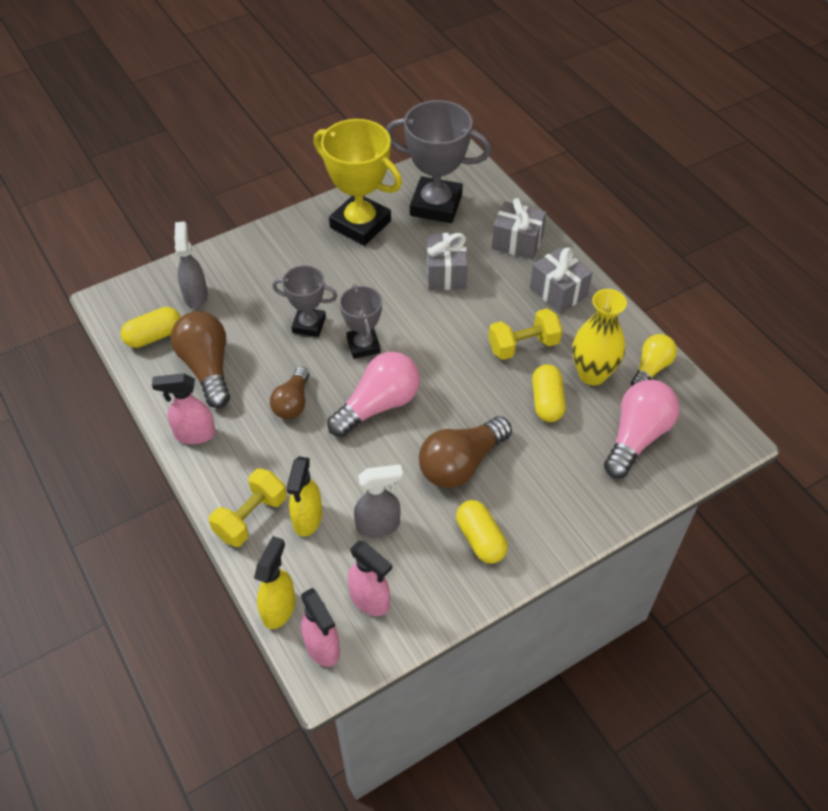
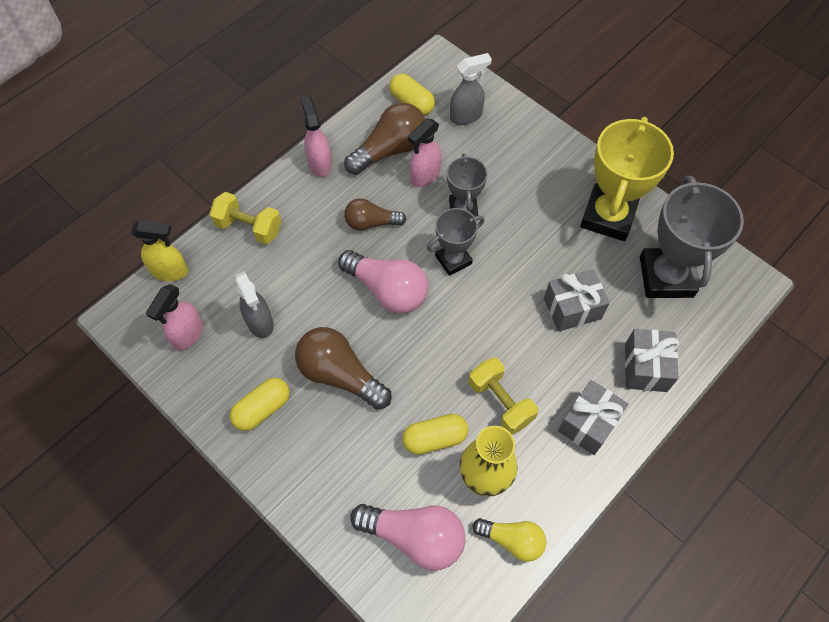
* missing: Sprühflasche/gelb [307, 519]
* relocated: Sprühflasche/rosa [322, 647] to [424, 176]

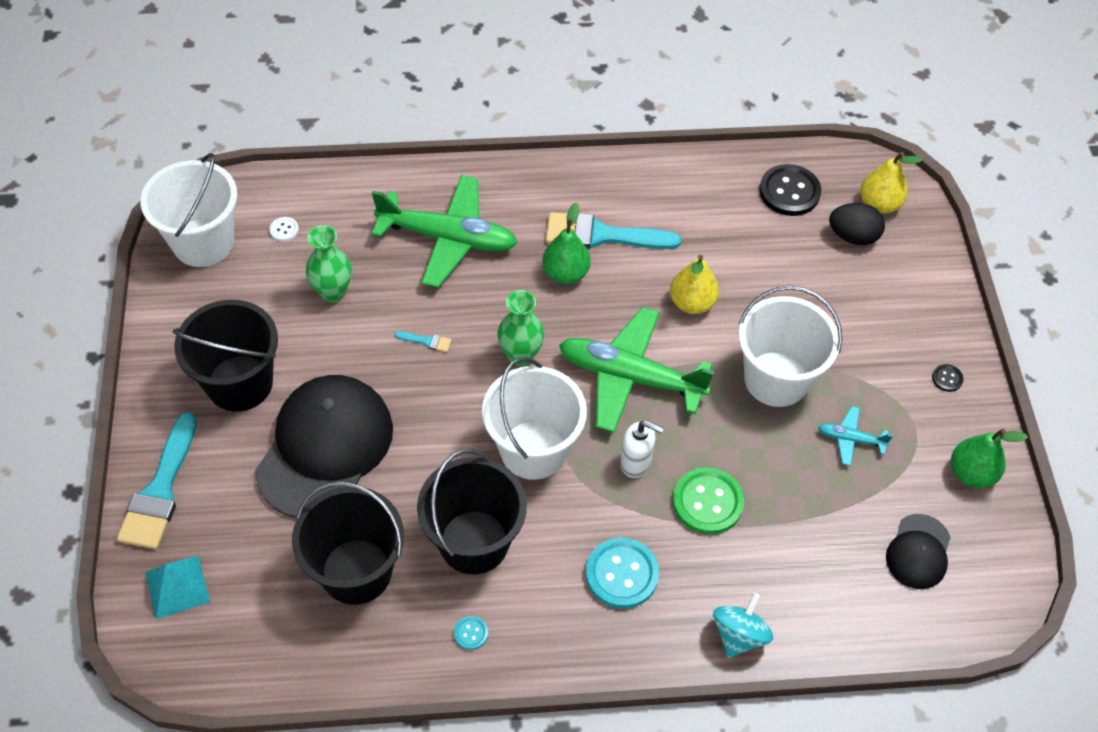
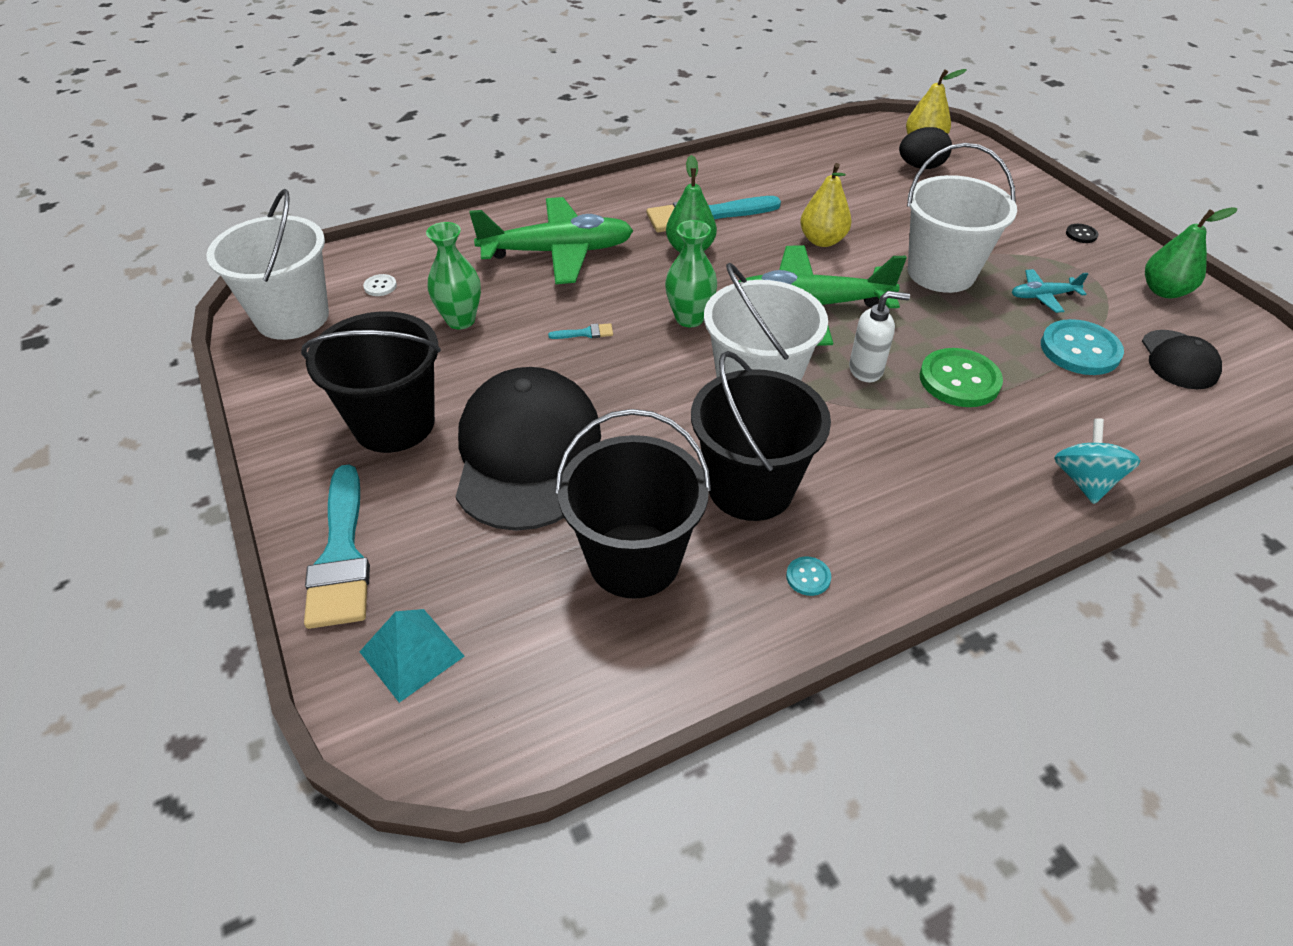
* relocated: Knopf/türkis [621, 574] to [1080, 350]
* missing: Knopf/schwarz [789, 192]

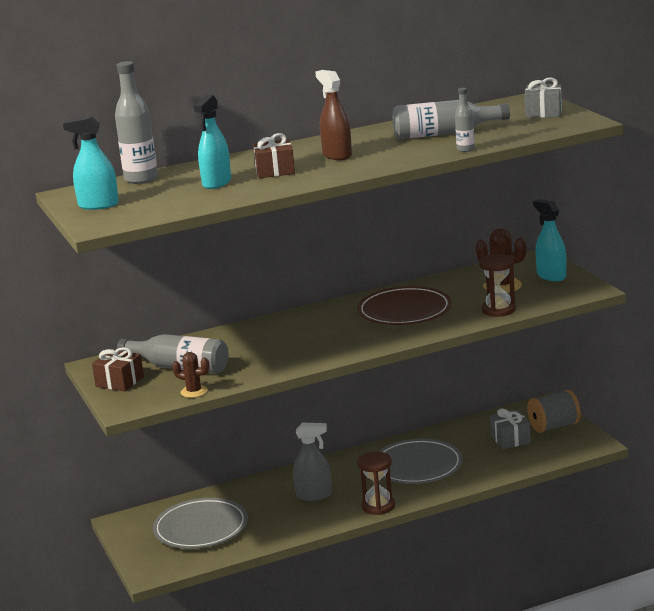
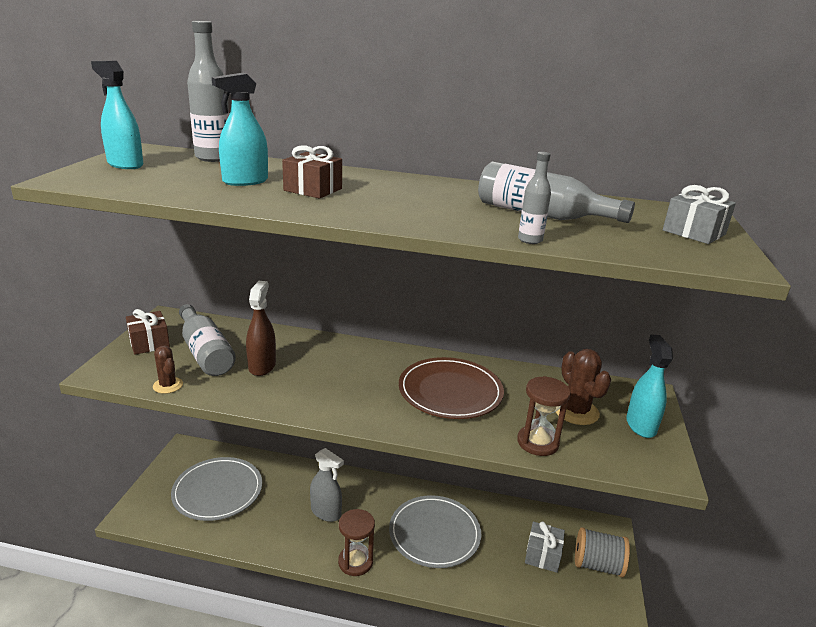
* relocated: Sprühflasche/braun [337, 155] to [262, 366]

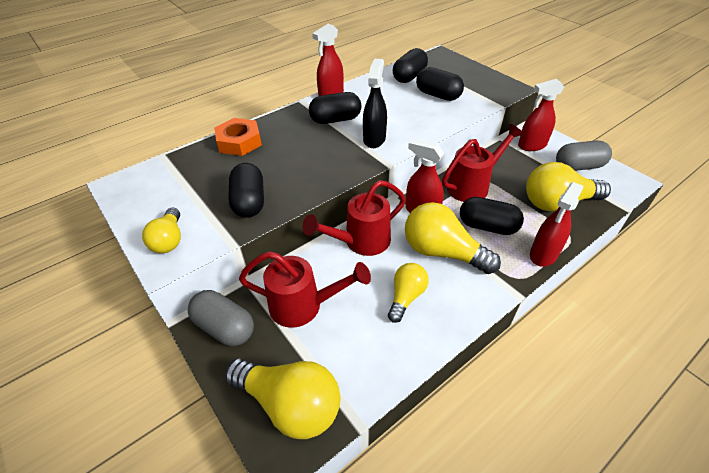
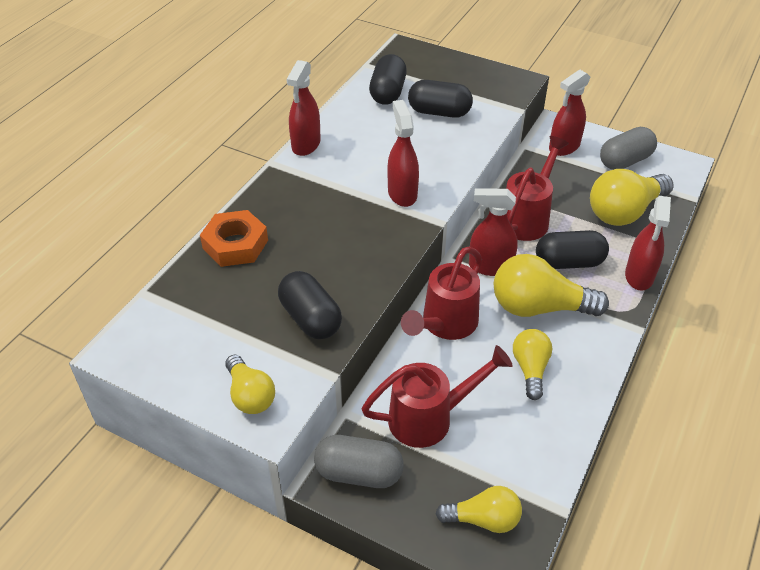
* size: Glühbirne/gelb [290, 404] = [483, 519] x0.59
* missing: Kapsel/schwarz [335, 120]
* colour: Sprühflasche/schwarz [374, 139] to Sprühflasche/rot [402, 193]

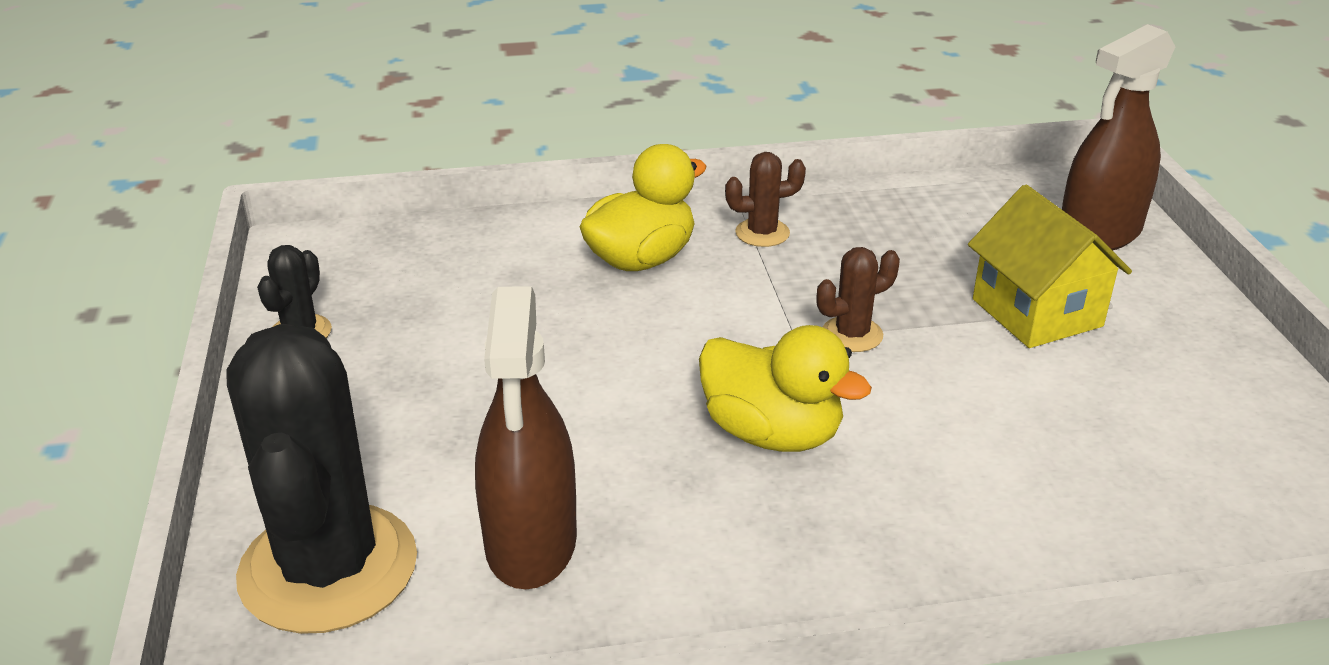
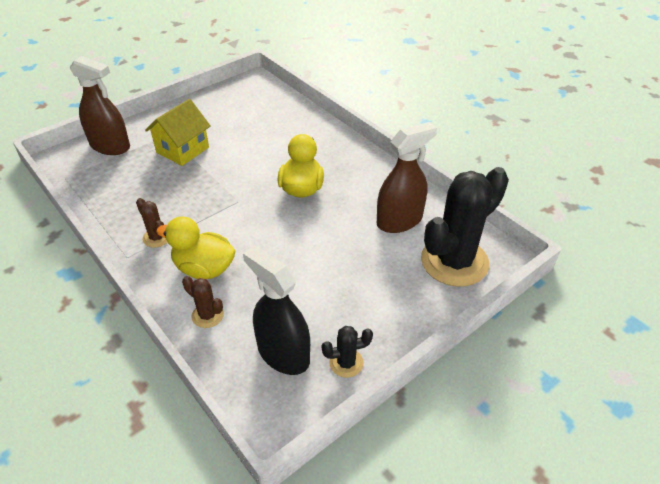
* relocated: Kaktus/braun [852, 334] to [207, 315]
* appeared: Sprühflasche/schwarz [283, 353]

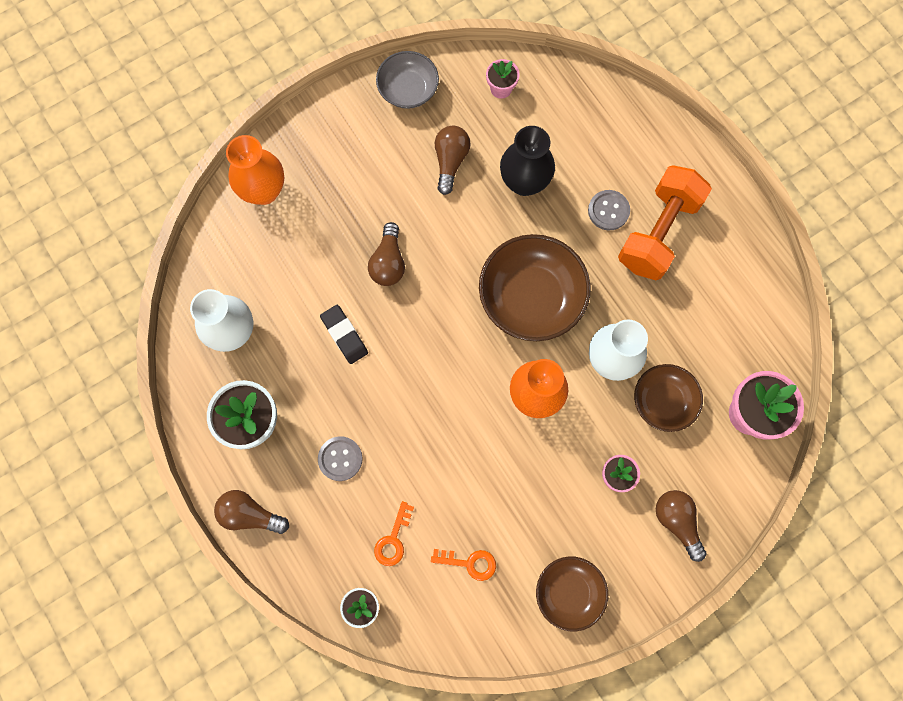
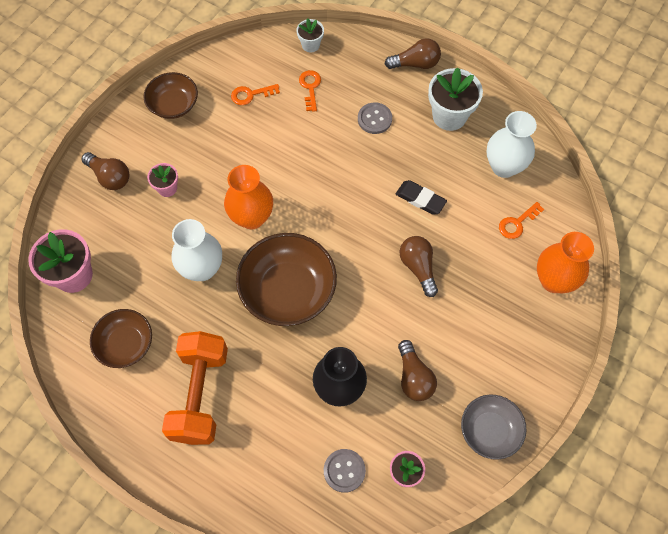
* relocated: Knopf/grau [608, 211] to [344, 470]
* relocated: Schüssel/braun [663, 401] to [125, 344]
* appeared: Schlüssel/orange [517, 223]

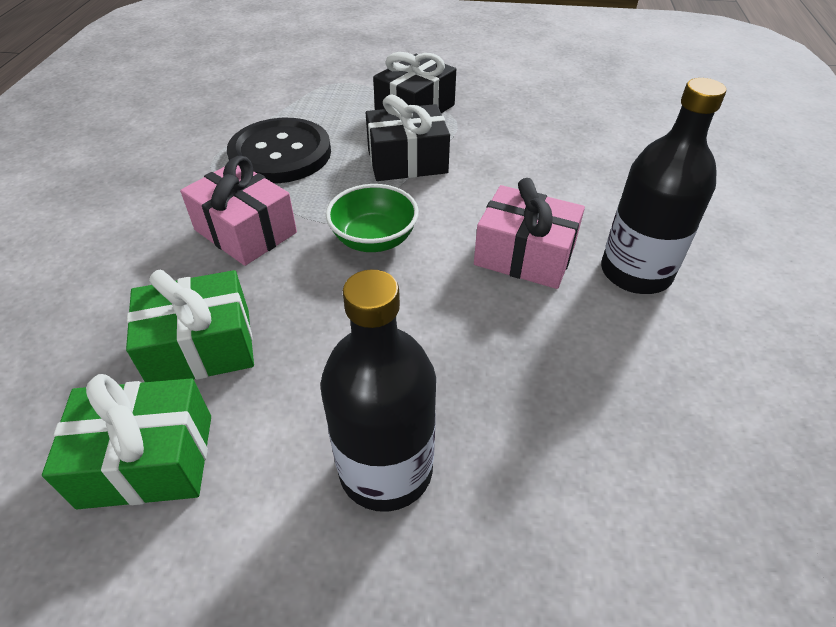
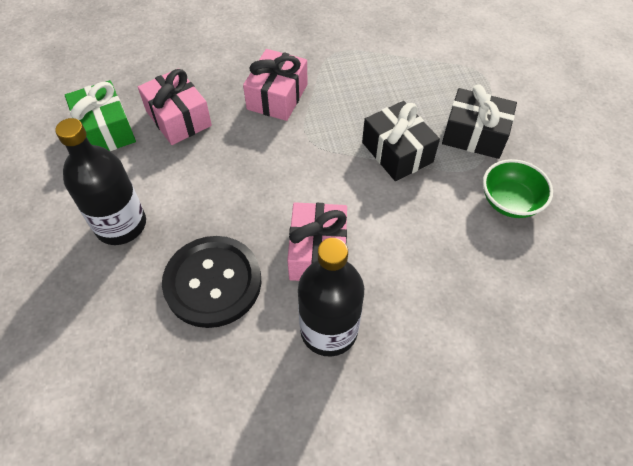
* colour: Geschenk/grün [201, 347] to Geschenk/rosa [178, 118]
* relocated: Knopf/schwarz [280, 153] to [213, 282]
* relocated: Schüssel/grün [374, 239] to [509, 202]

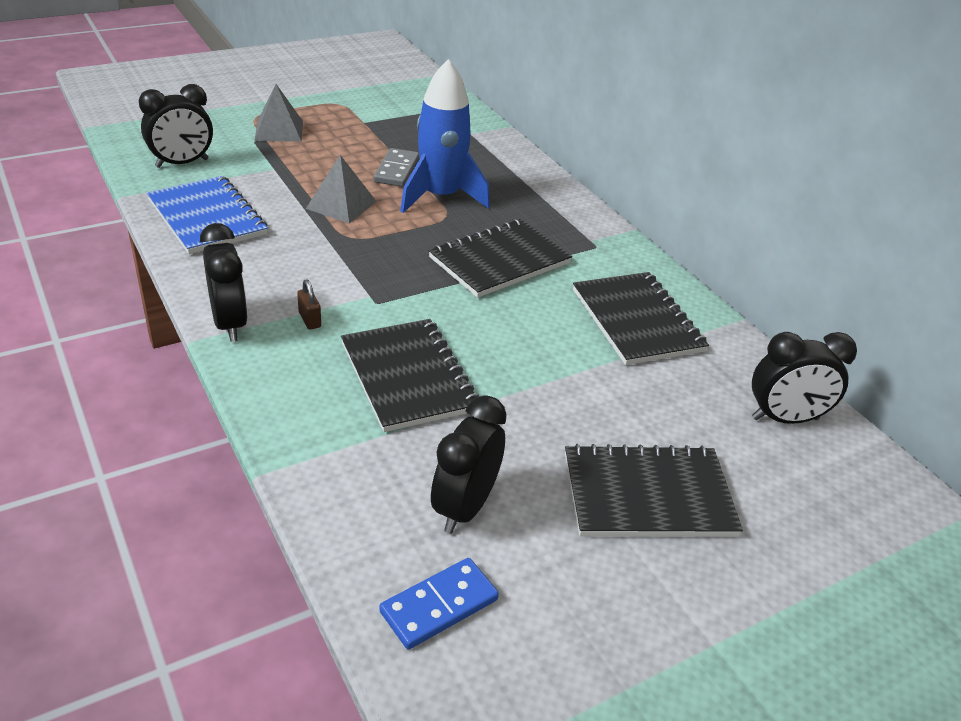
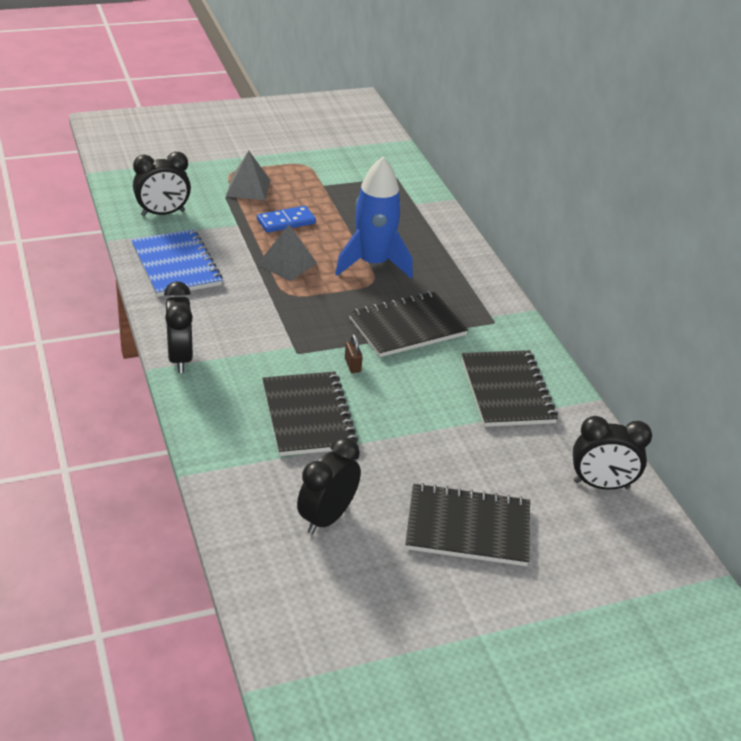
* relocated: Vorhängeschloss/braun [310, 320] to [352, 365]
* missing: Dominostein/grau [396, 170]
* relocated: Dominostein/blau [439, 606] to [286, 222]

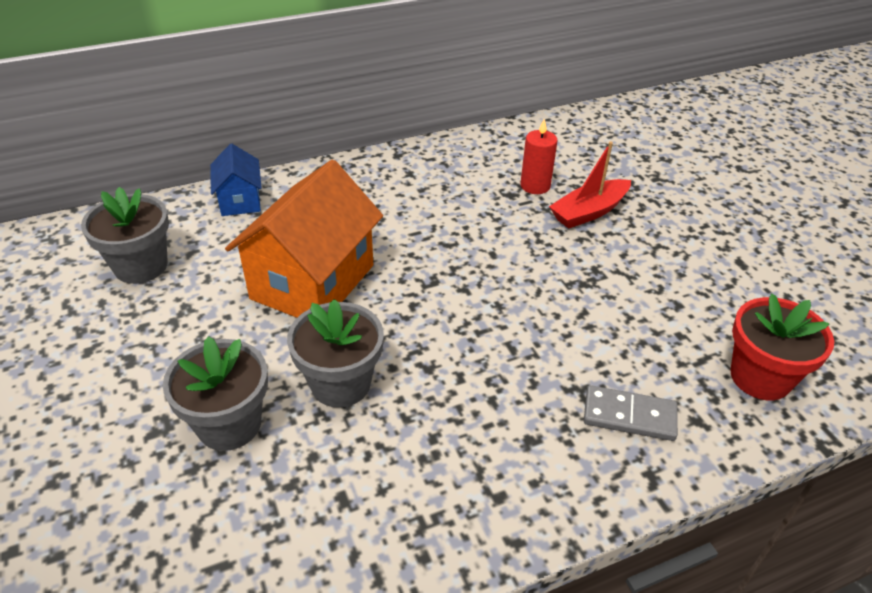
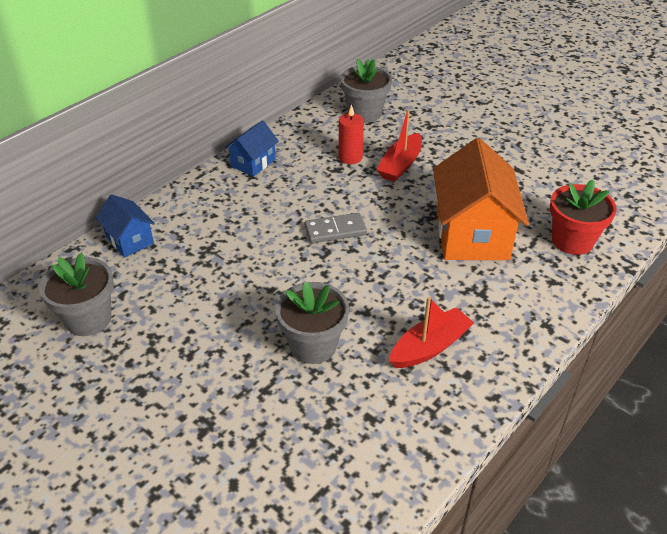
* relocated: Blumentopf/grau [229, 424] to [365, 113]
* relocated: Haus/orange [313, 282] to [472, 234]
* relocated: Dominostein/grau [629, 416] to [335, 230]
* appeared: Haus/blau [253, 163]
* appeared: Boot/rot [430, 347]

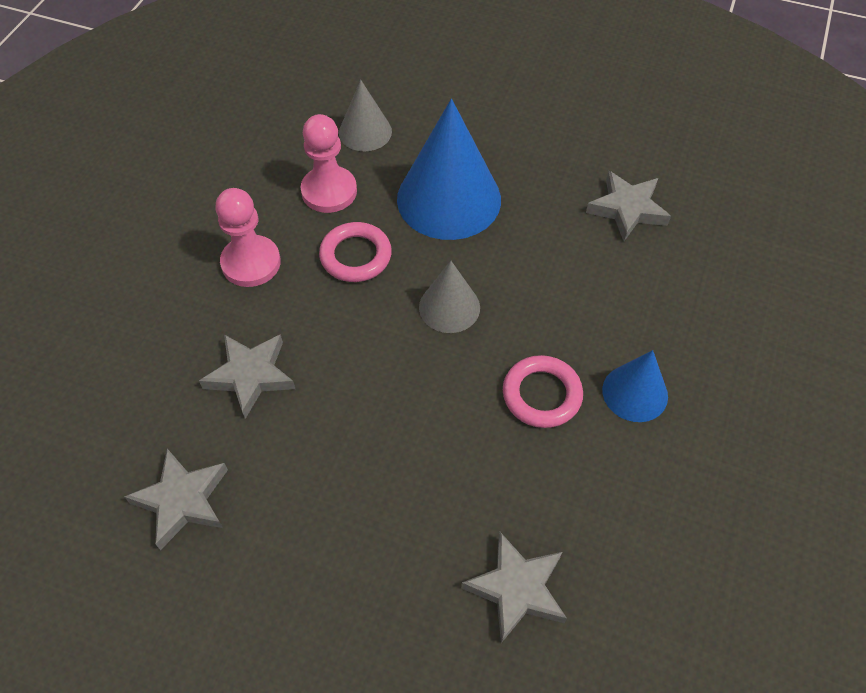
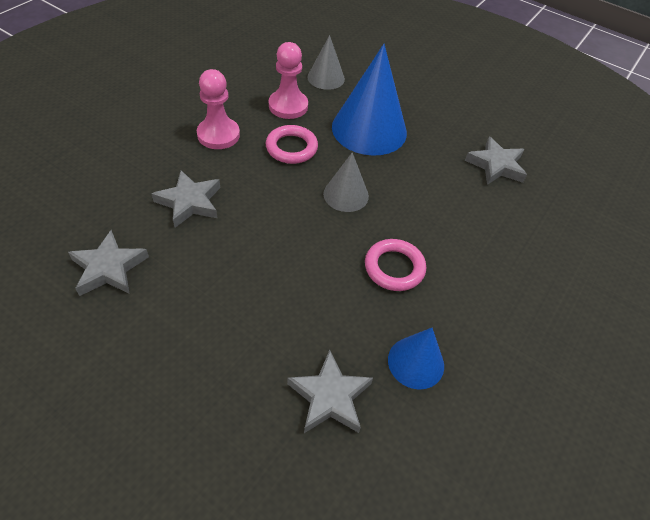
* relocated: Kegel/blau [635, 393] to [416, 362]

